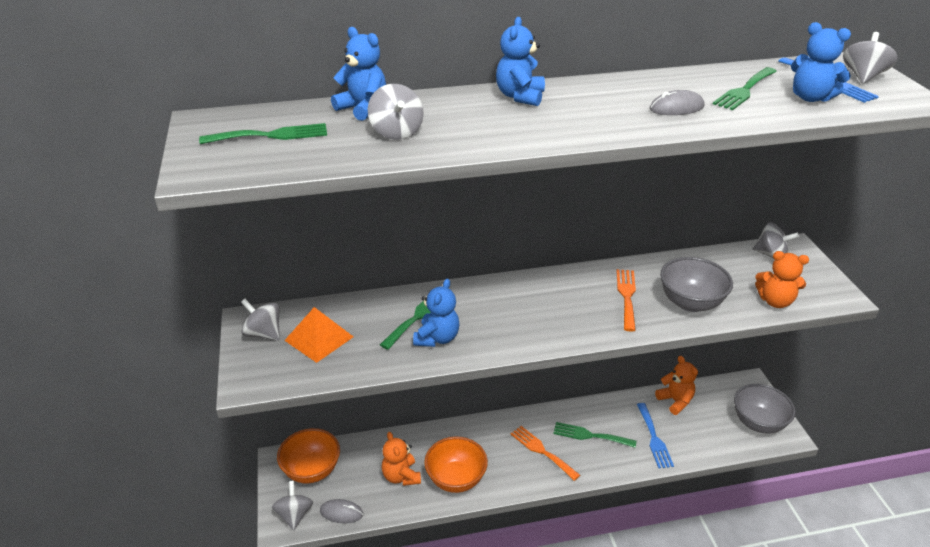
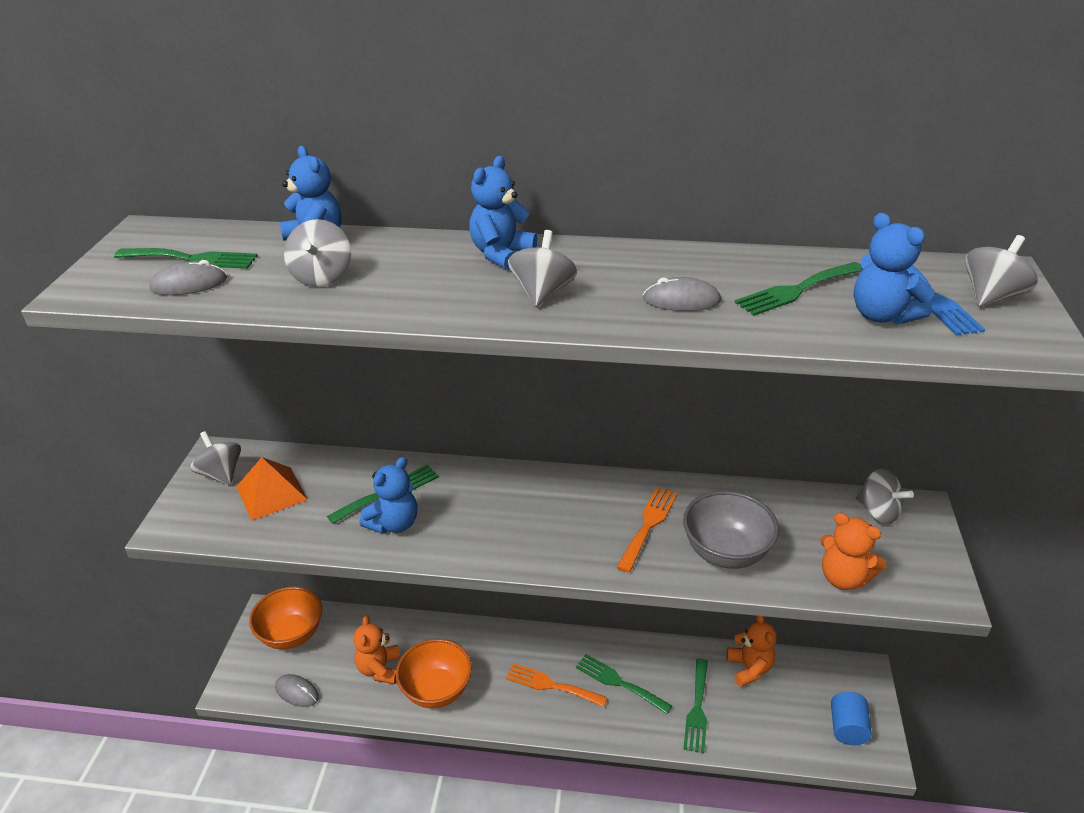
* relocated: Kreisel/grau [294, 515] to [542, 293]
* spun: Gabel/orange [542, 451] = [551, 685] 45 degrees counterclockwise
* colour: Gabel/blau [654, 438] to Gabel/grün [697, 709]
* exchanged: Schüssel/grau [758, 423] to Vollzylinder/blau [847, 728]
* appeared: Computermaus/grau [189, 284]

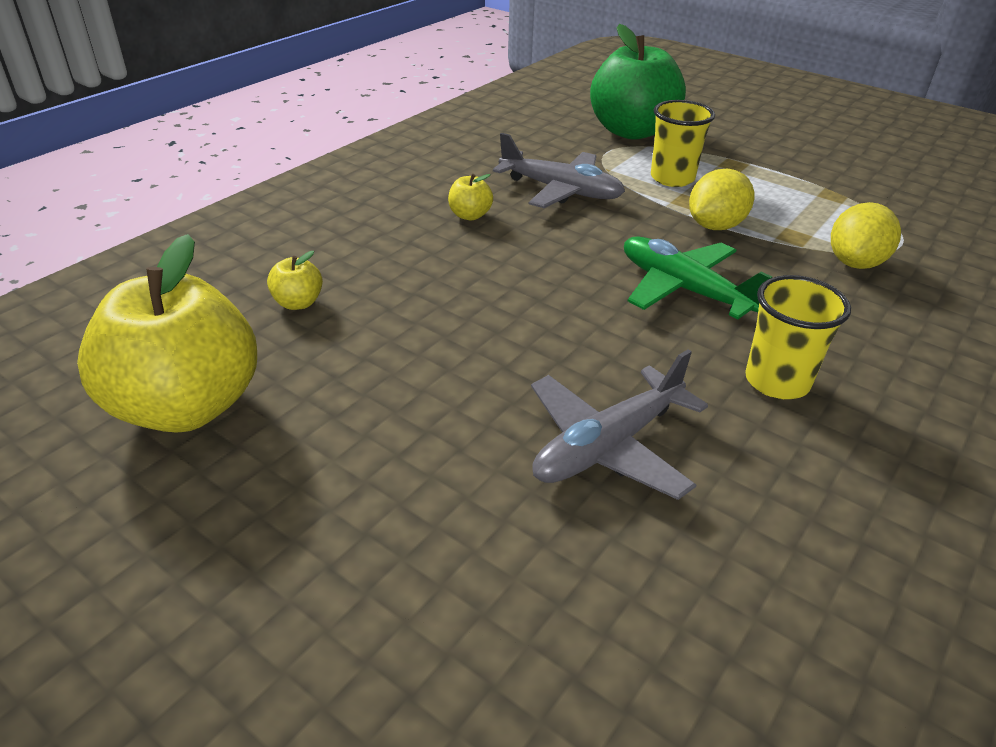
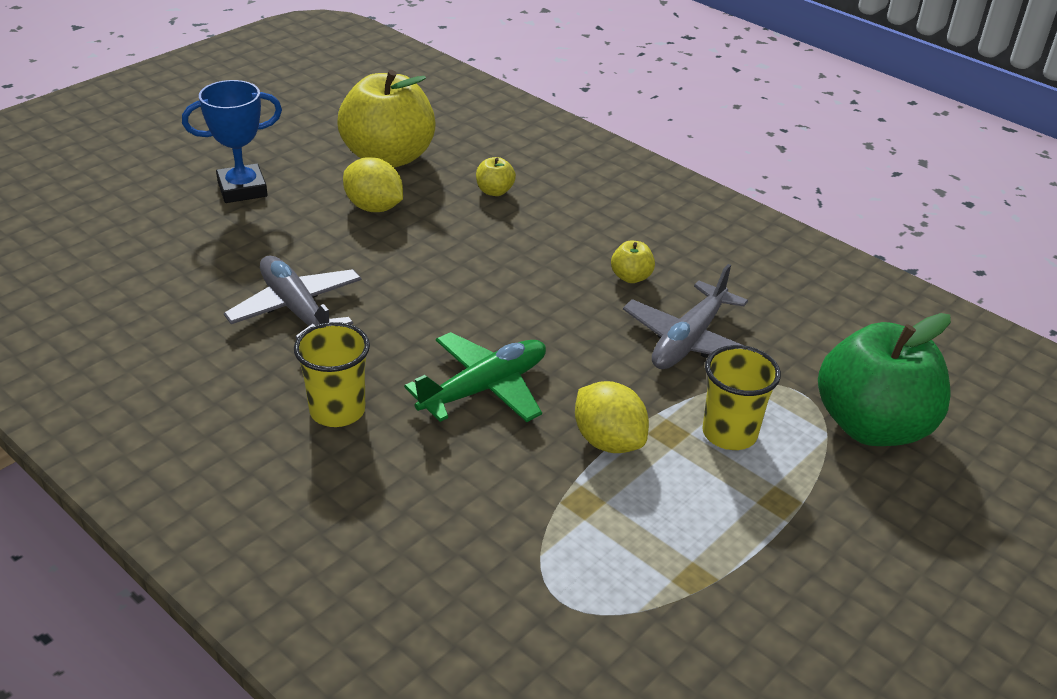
* relocated: Zitrone/gelb [855, 263] to [374, 207]
* appeared: Pokal/blau [242, 189]

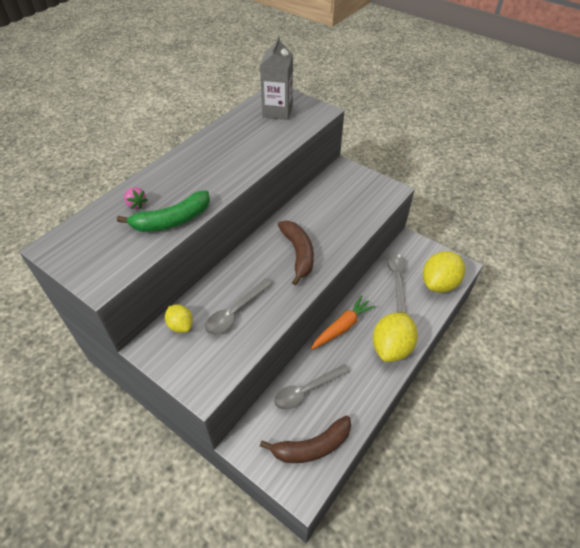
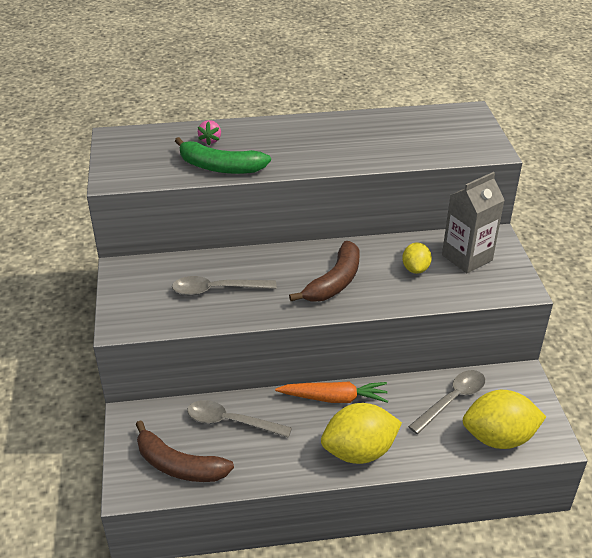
* relocated: Zitrone/gelb [181, 325] to [415, 269]
* relocated: Getränkekarton/grau [277, 111] to [467, 257]

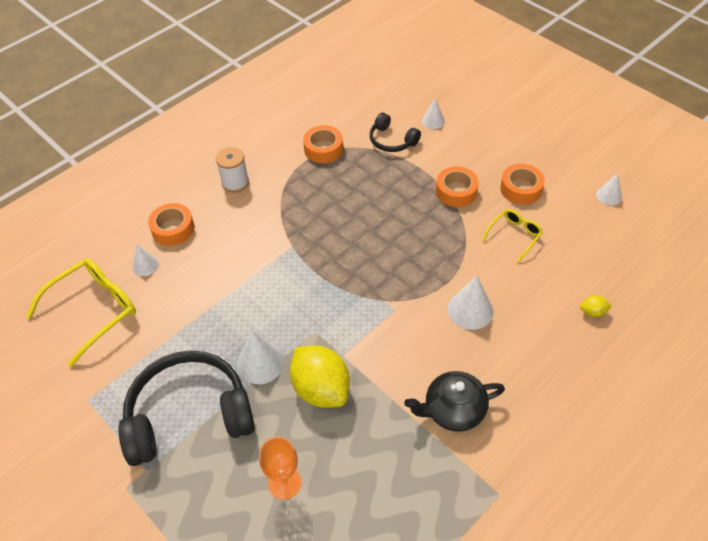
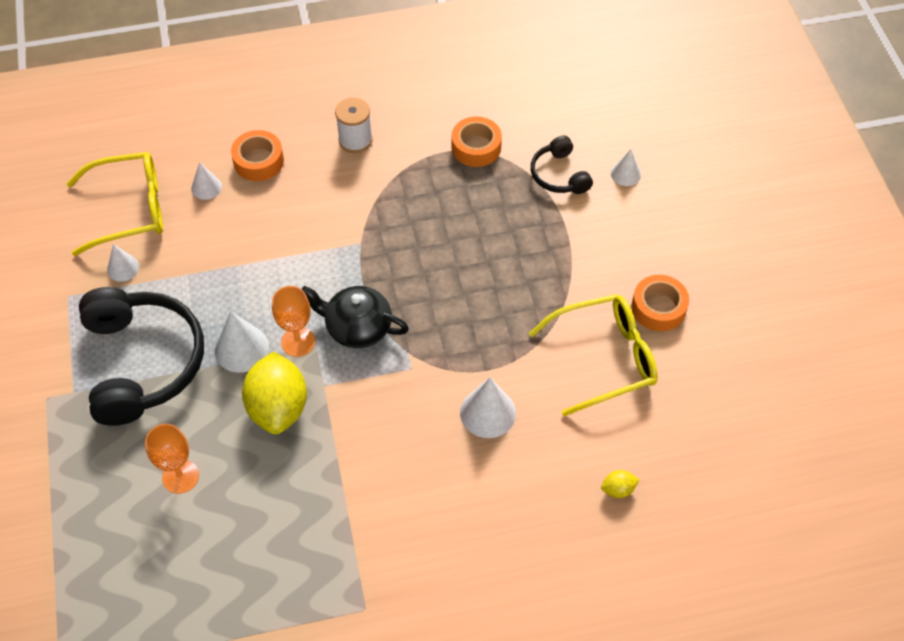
* spun: Kopfhörer/schwarz [189, 415] = [143, 362] 60 degrees clockwise
* relocated: Teekanne/schwarz [453, 410] to [357, 327]
* missing: Klebeband/orange [456, 191]
* size: Brille/gelb [514, 235] = [604, 358] x1.81
* spun: Zitrone/gelb [592, 312] = [618, 489] 45 degrees counterclockwise
* relocated: Kegel/weiß [609, 196] to [123, 268]
* appeared: Kelch/orange [298, 342]

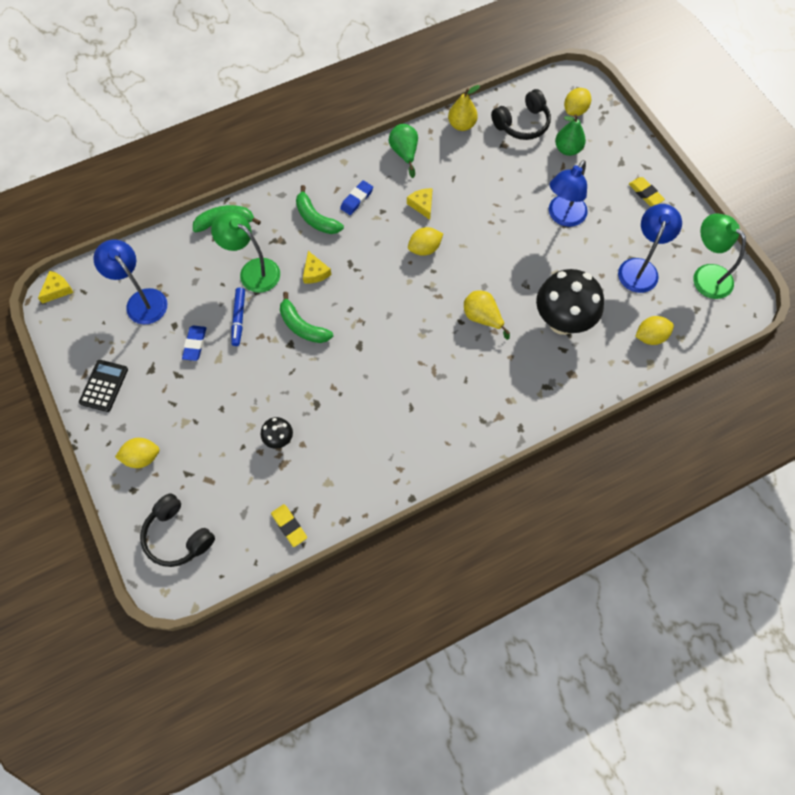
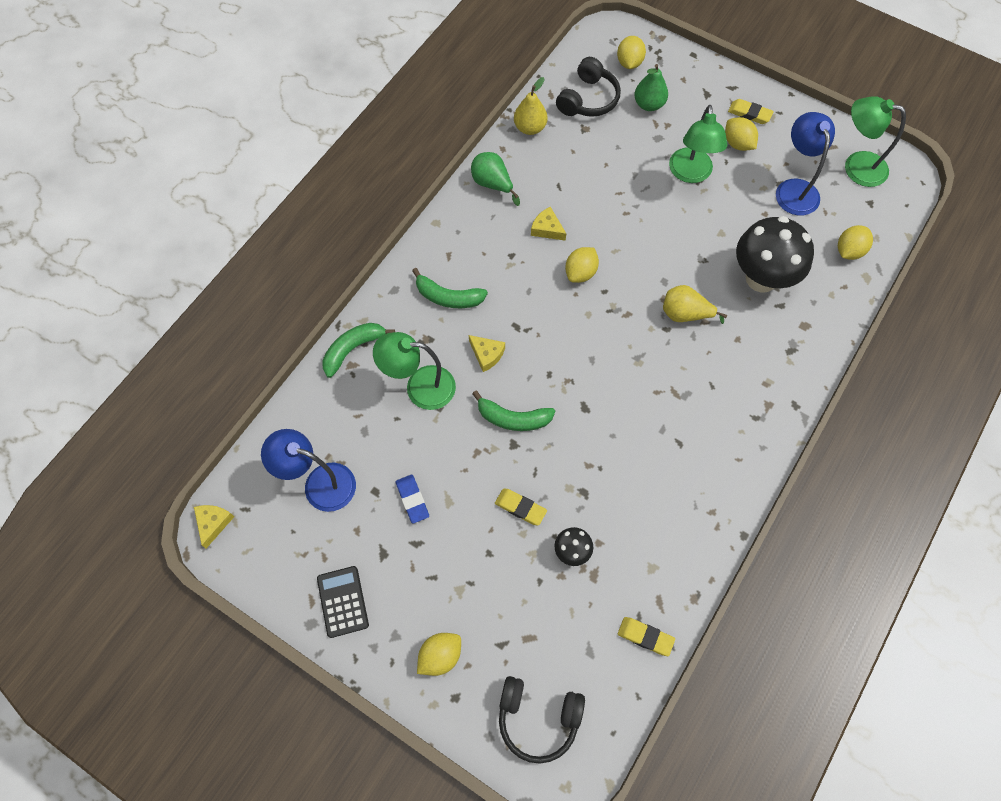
* missing: Filzstift/blau [239, 319]
* missing: Radiergummi/blau [356, 199]
* colour: Lampe/blau [563, 217] to Lampe/grün [690, 174]
* appeared: Radiergummi/gelb [520, 508]
* appeared: Zitrone/gelb [737, 144]

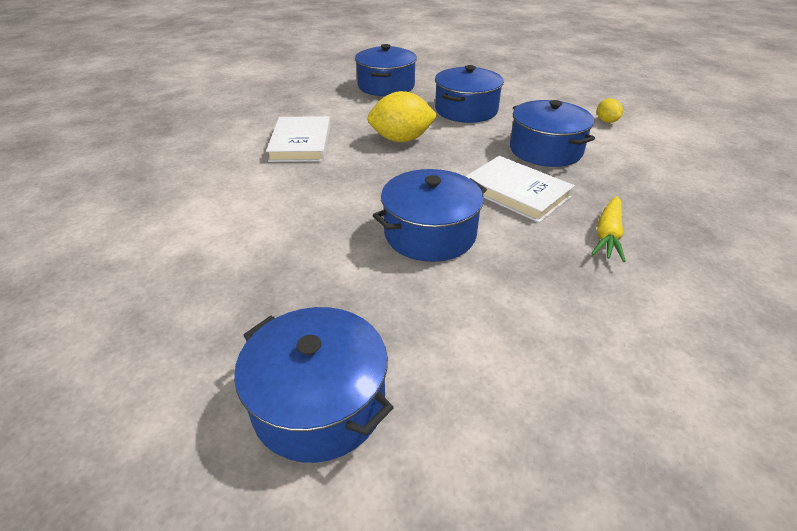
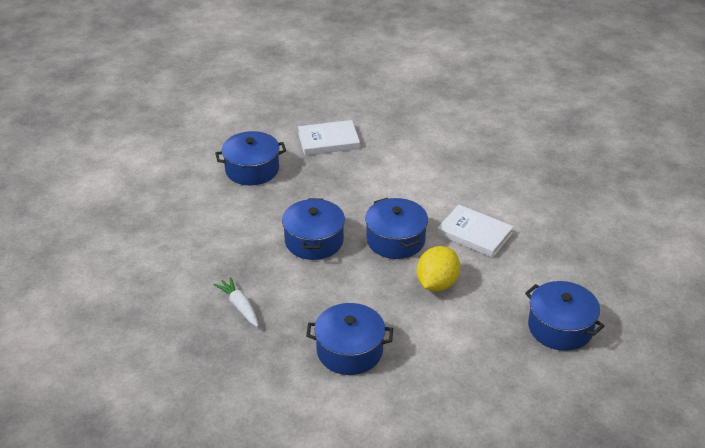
* relocated: Kochtopf/blau [466, 110] to [395, 240]
* relocated: Buch/weiß [516, 192] to [328, 141]
* colour: Karotte/gelb [607, 235] to Karotte/weiß [239, 306]
* missing: Zitrone/gelb [606, 121]

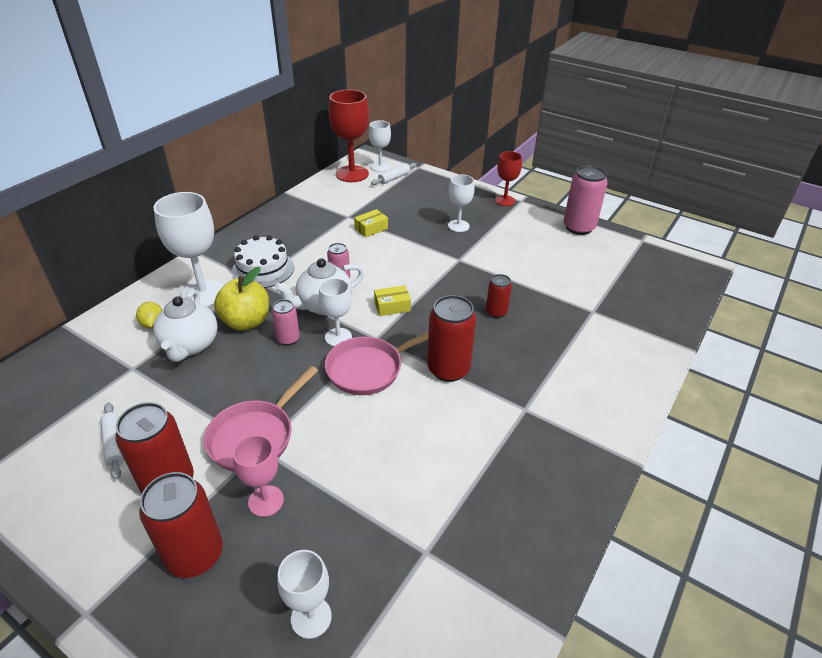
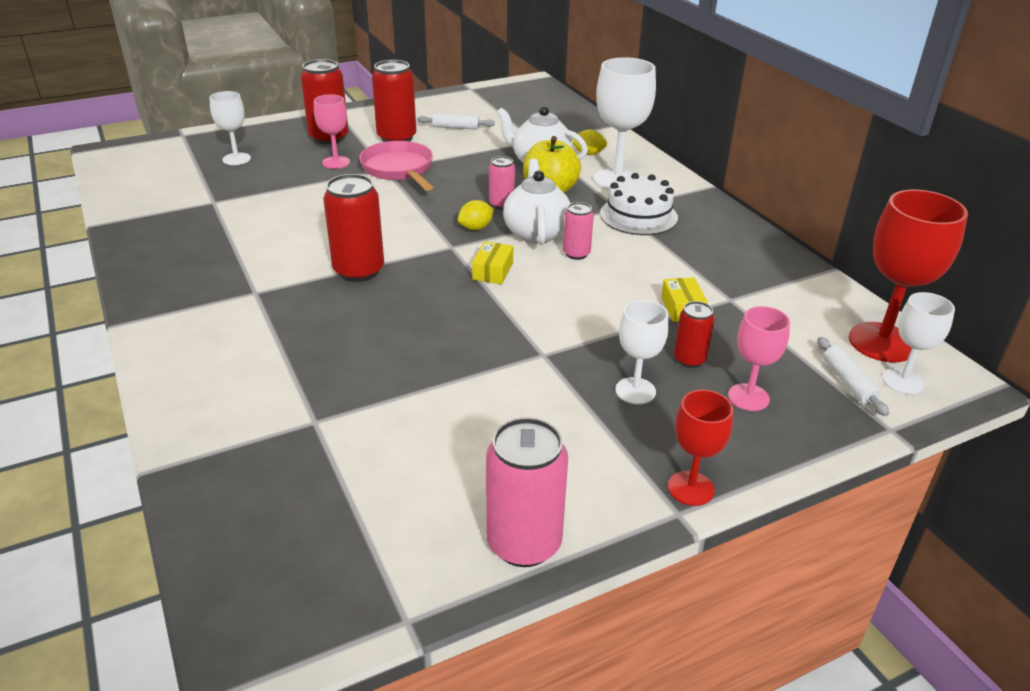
* exchanged: Kelch/weiß [338, 337] to Zitrone/gelb [475, 228]
* missing: Pfanne/rosa [369, 369]
* relocated: Dose/rot [496, 312] to [689, 359]
* appeared: Kelch/rosa [748, 397]

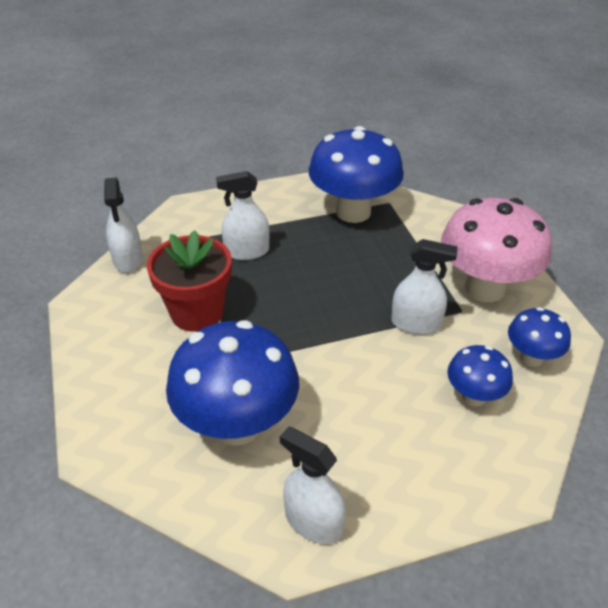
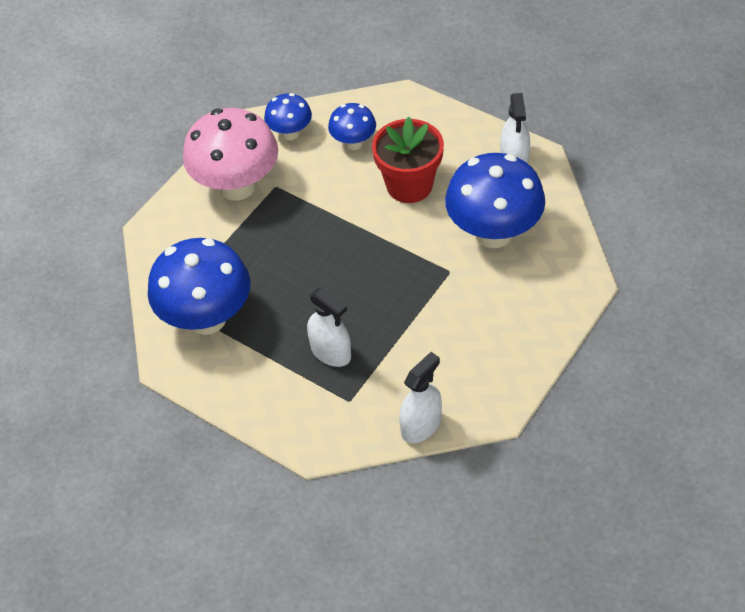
* relocated: Blumentopf/rot [197, 312] to [409, 185]
* missing: Sprühflasche/weiß [416, 323]

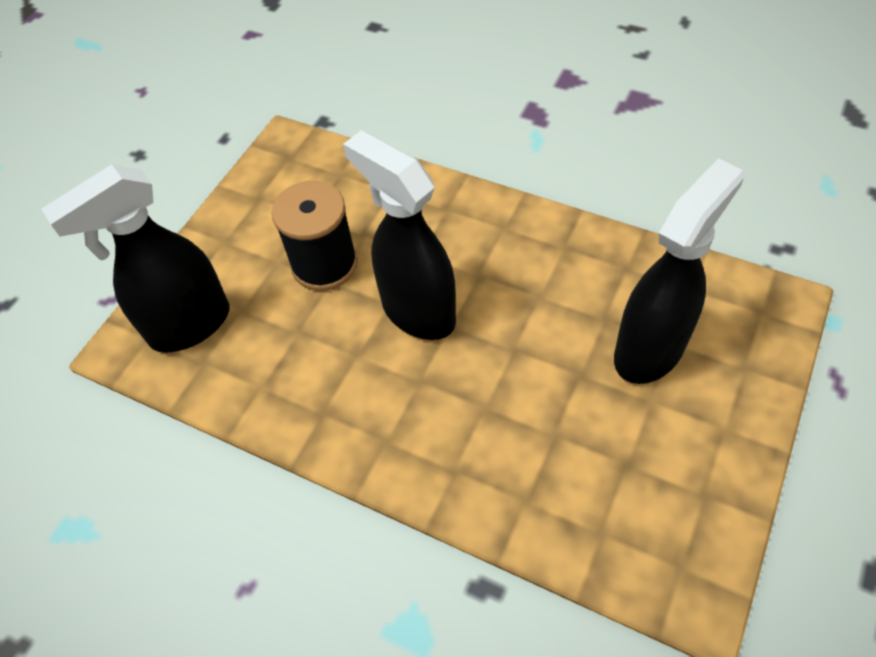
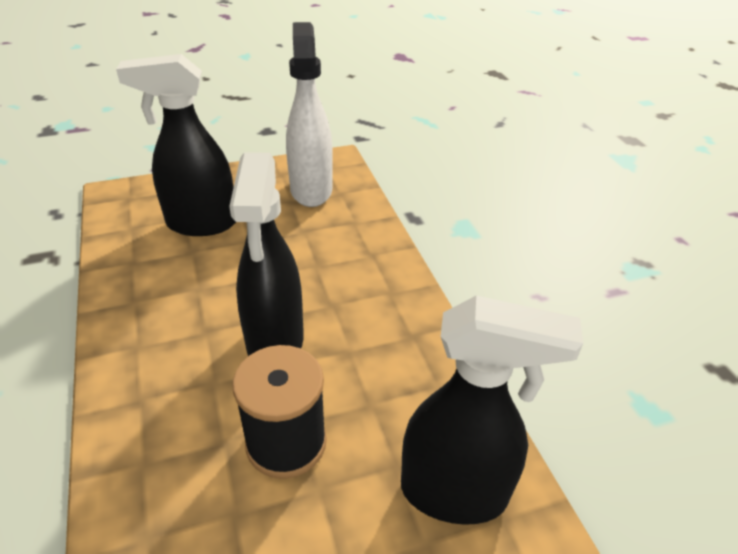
* appeared: Sprühflasche/weiß [311, 190]

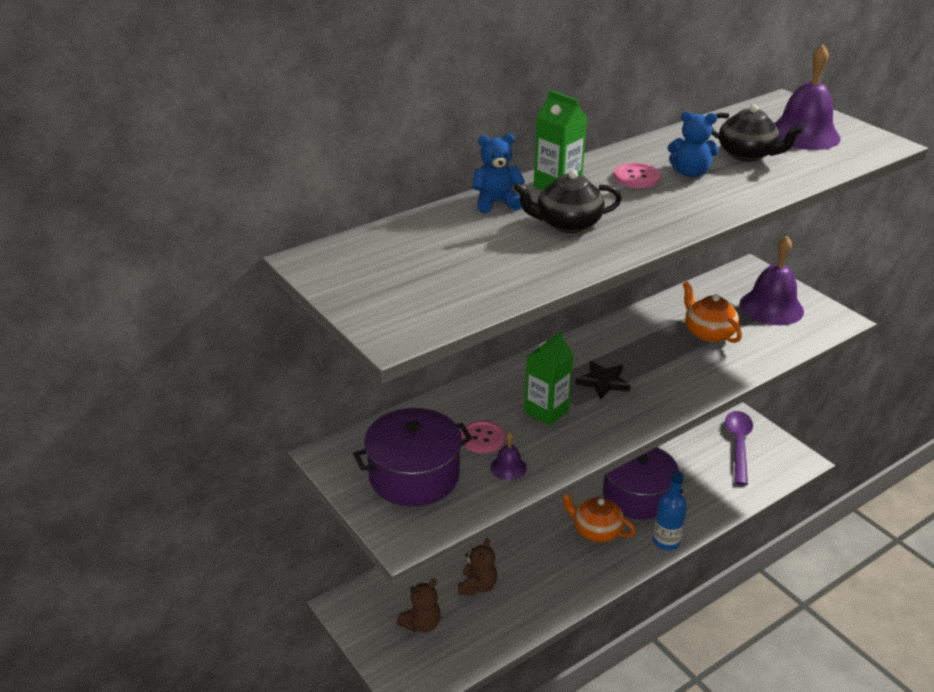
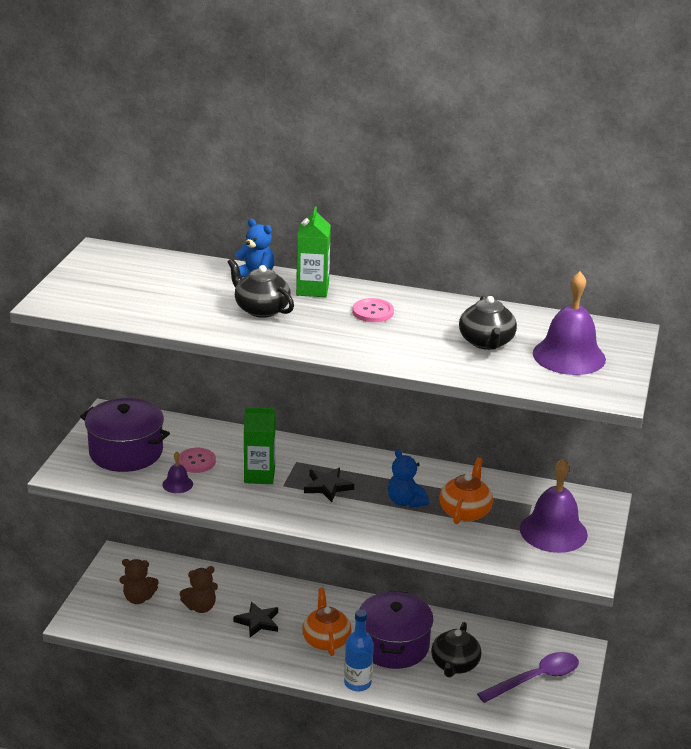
* relocated: Teddybär/blau [690, 173] to [405, 502]
* appeared: Stern/schwarz [258, 622]
* appeared: Teekanne/schwarz [454, 665]

